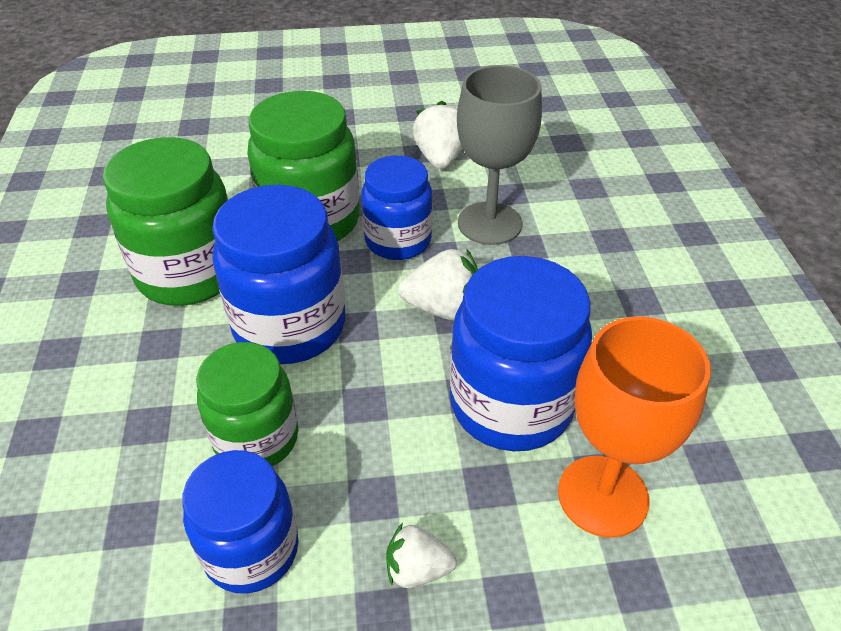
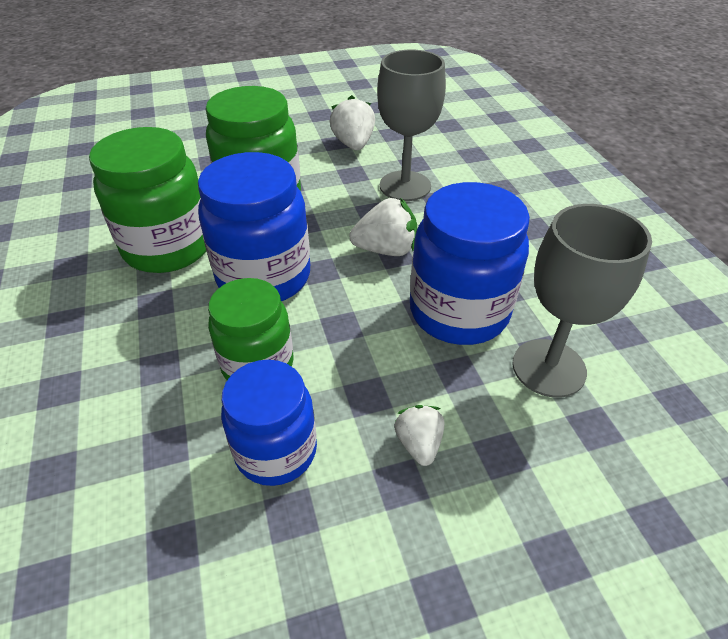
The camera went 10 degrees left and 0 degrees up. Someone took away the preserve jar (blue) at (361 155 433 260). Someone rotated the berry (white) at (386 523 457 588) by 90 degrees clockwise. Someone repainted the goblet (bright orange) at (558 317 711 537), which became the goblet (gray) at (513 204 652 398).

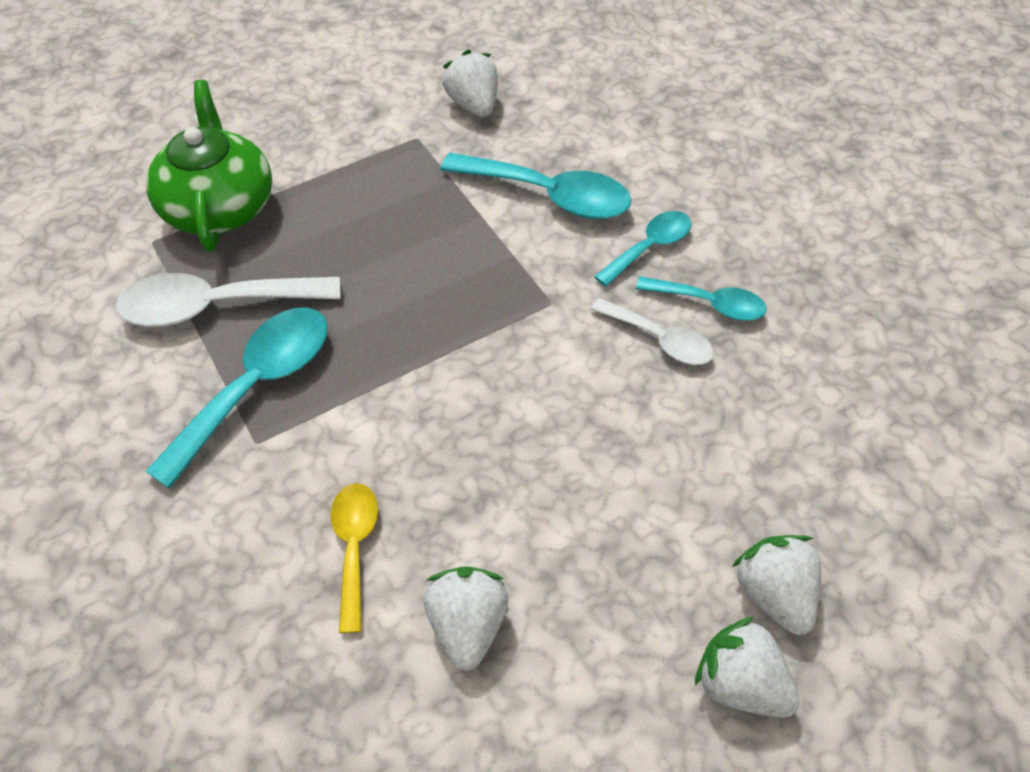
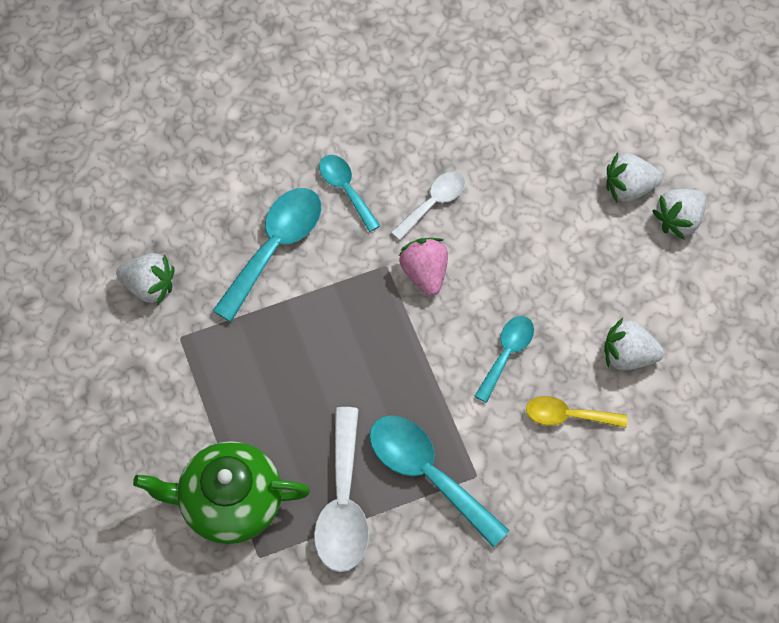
The camera went 80 degrees left and 10 degrees up. Someone rotated the berry (white) at (442 50 498 117) by 150 degrees counterclockwise. Someone carried the tablespoon (teal) from (636 276 766 321) to (474 316 534 403). Someone put down the berry (pink) at (399 238 448 296).

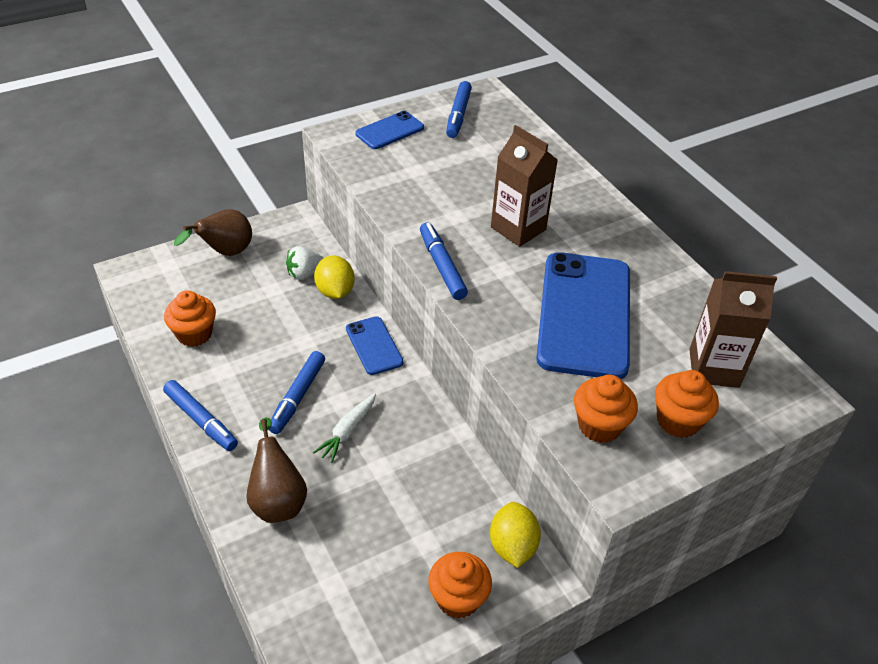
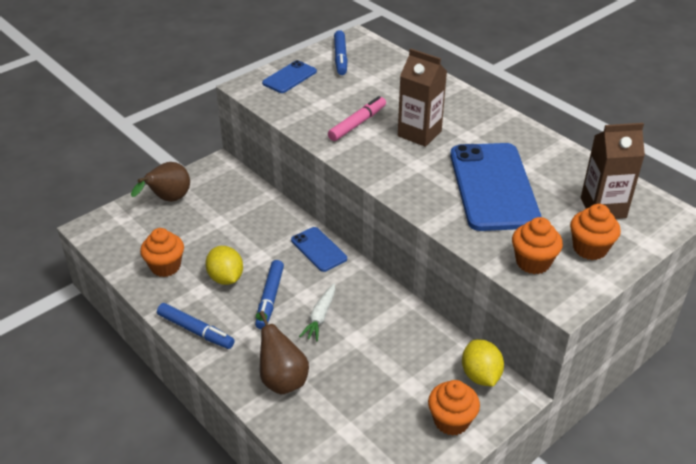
The camera went 10 degrees left and 5 degrees down. Someone took away the berry (white) at (286 246 323 280). Someone carried the citrus fruit (golden) from (314 255 355 299) to (205 246 243 285). Someone took away the marker pen (blue) at (420 222 468 300). Someone put down the marker pen (pink) at (328 96 386 141).

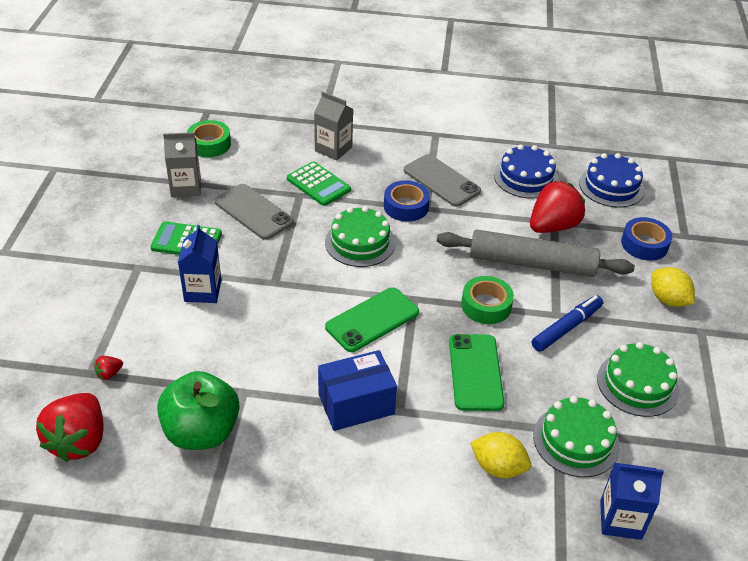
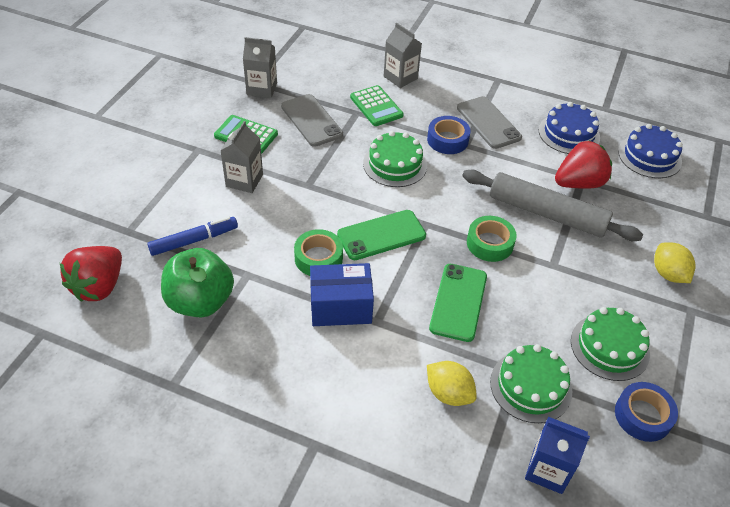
The camera went 15 degrees right and 5 degrees up. Someone took away the berry (crimson) at (94 356 123 380). Someone repainted the milk carton (blue) at (178 225 221 303), which became the milk carton (gray) at (220 121 263 193). Someone carried the sticky tape (emerald) from (187 120 231 157) to (294 229 343 276). Someone carried the marker pen (blue) from (532 295 603 352) to (147 216 238 256). Someone carried the sticky tape (blue) from (621 217 672 261) to (615 382 678 442).

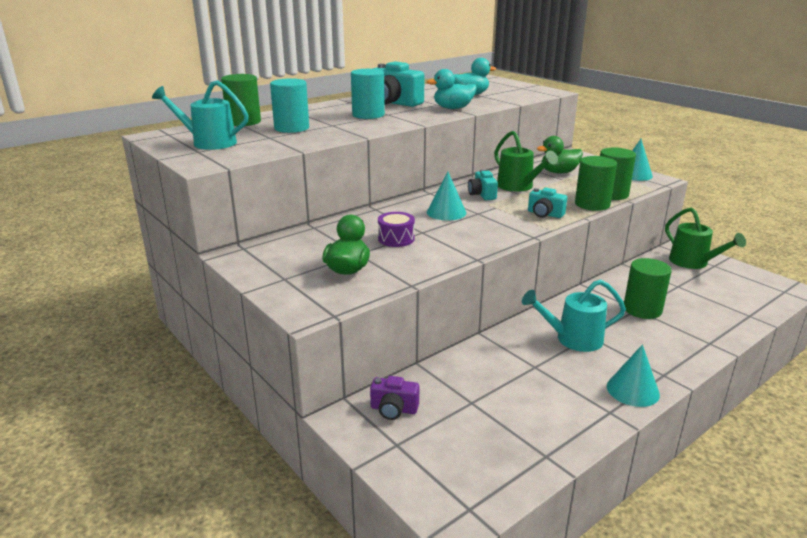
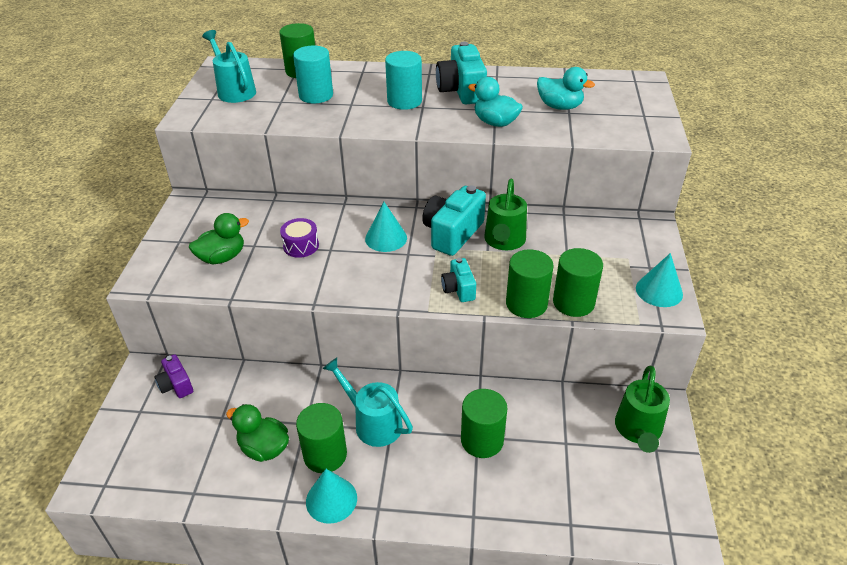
The camera went 45 degrees right and 15 degrees up. Someone scaled the camera (teal) at (468 170 498 200) by 1.78. Someone carried the duck (emerald) from (537 136 583 173) to (226 404 289 462). Someone put down the cylinder shape (emerald) at (296 403 347 473).

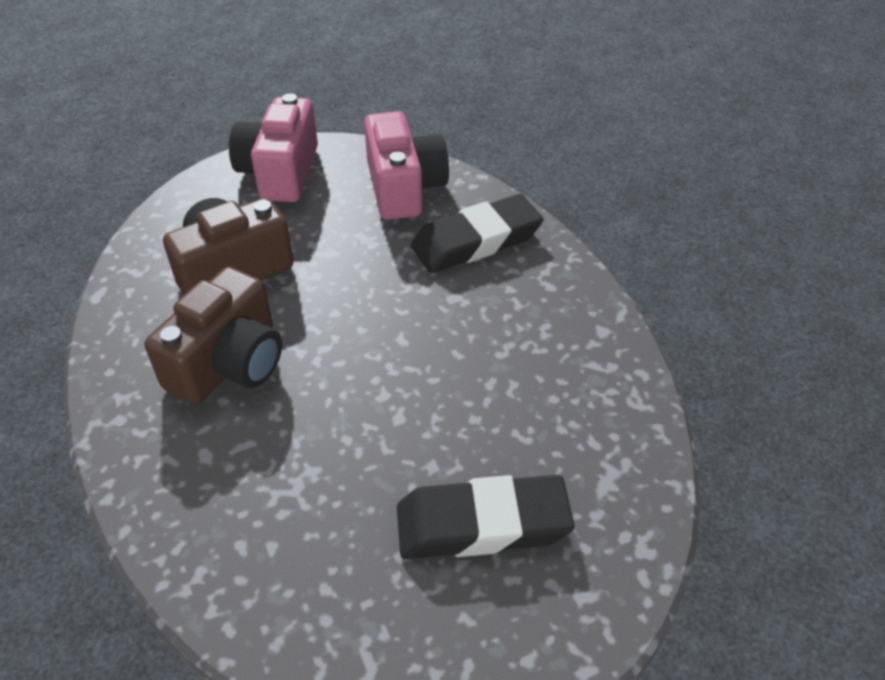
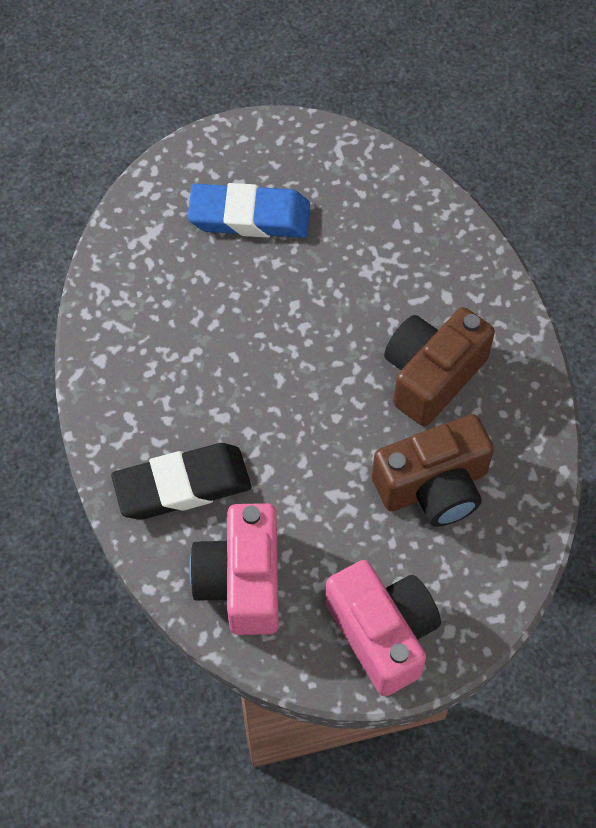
The camera went 170 degrees left and 15 degrees up. Someone rotated the camera (pink) at (229 93 318 202) by 45 degrees counterclockwise. Someone repainted the pencil eraser (jet-black) at (397 475 574 559), which became the pencil eraser (blue) at (187 183 310 238).

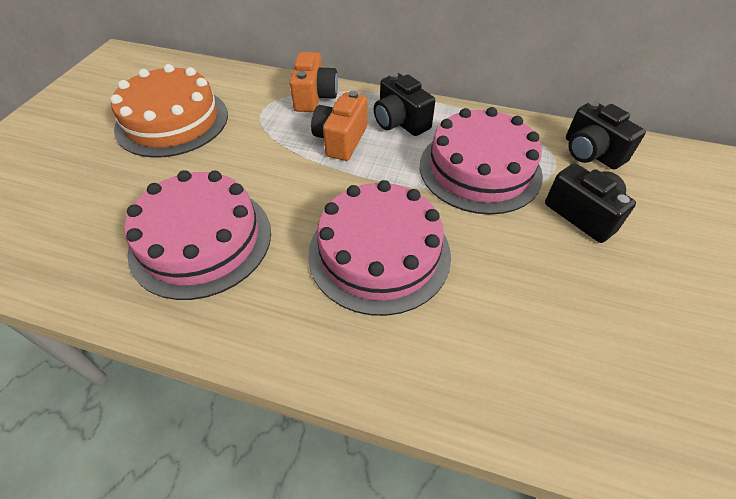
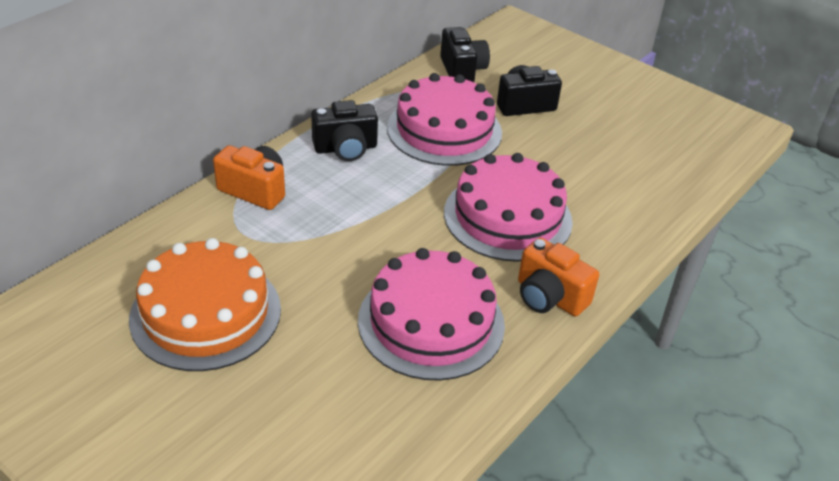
The camera went 70 degrees left and 10 degrees down. Someone carried the camera (bright orange) from (311 91 367 161) to (518 238 599 316). Someone rotated the camera (jet-black) at (566 101 646 169) by 90 degrees counterclockwise.

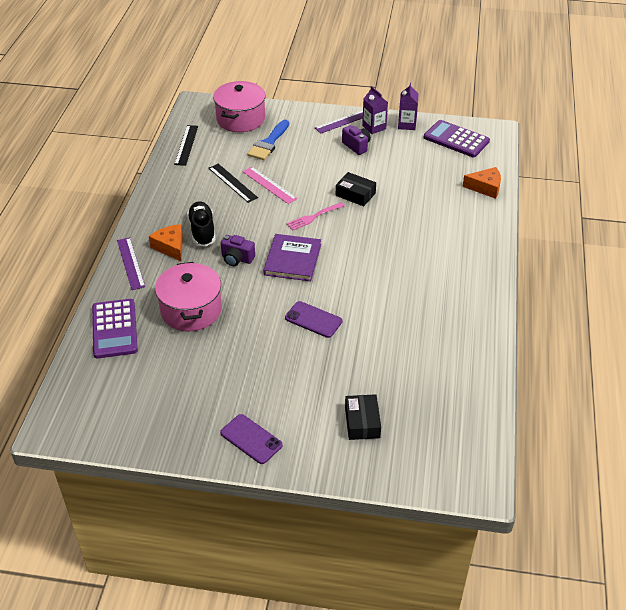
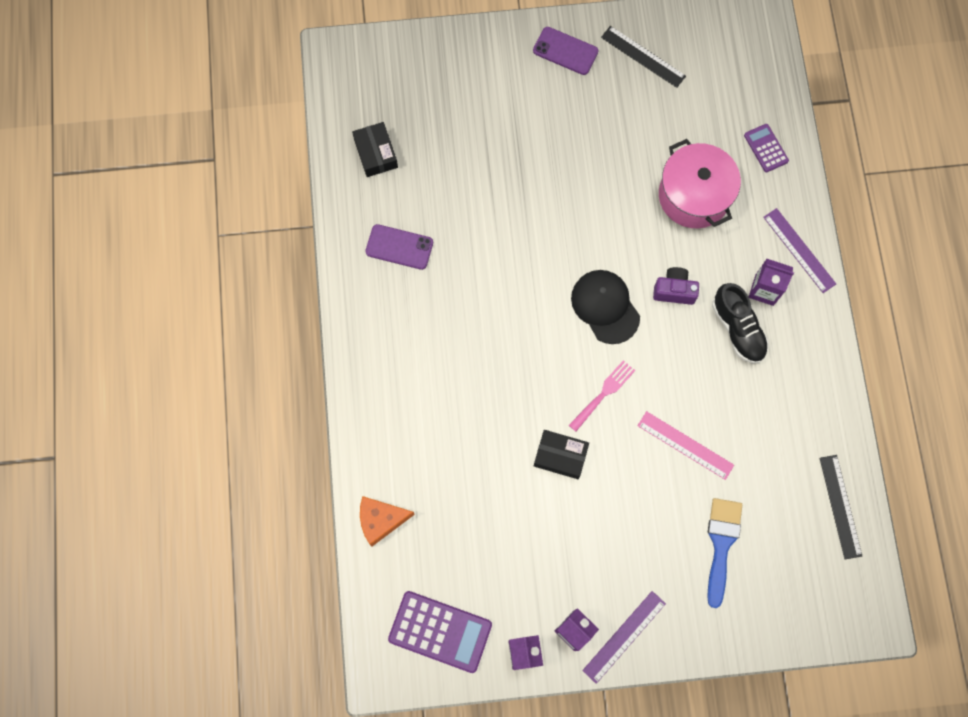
The camera went 165 degrees right and 30 degrees up. Someone scaled the pocket calculator (royal purple) at (92 299 138 358) by 0.55. Someone swapped the cheese wedge (bright orange) at (149 224 183 262) for the milk carton (royal purple) at (749 259 794 306). Someone carried the straightedge (jet-black) from (209 164 258 203) to (601 26 686 88). Someone took away the cooking pot (pink) at (213 81 266 132). Someone swapped the book (royal purple) at (263 234 321 281) for the cap (jet-black) at (571 270 640 344). Someone carried the mobile phone (royal purple) from (285 301 342 338) to (365 224 433 270). Someone took away the camera (royal purple) at (342 125 371 155). Someone carried the package (jet-black) from (345 394 381 440) to (352 122 398 177).

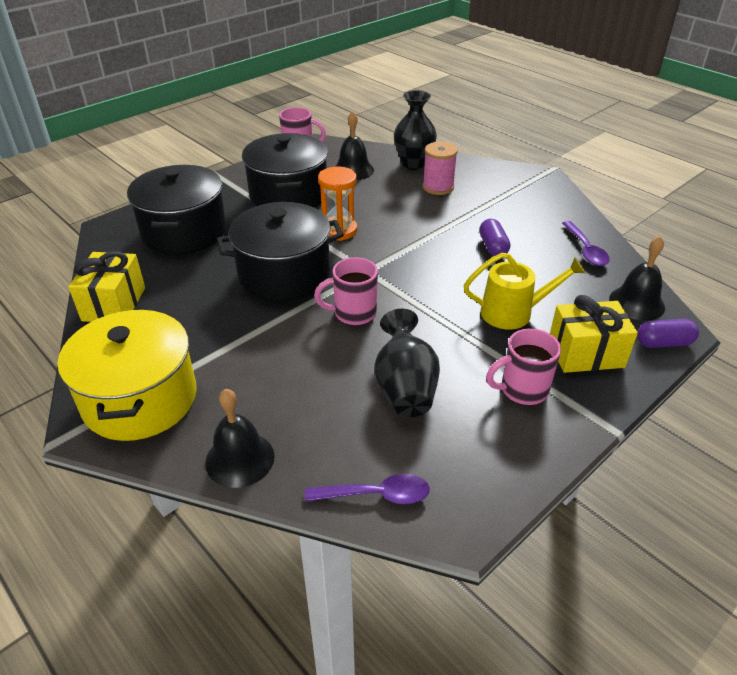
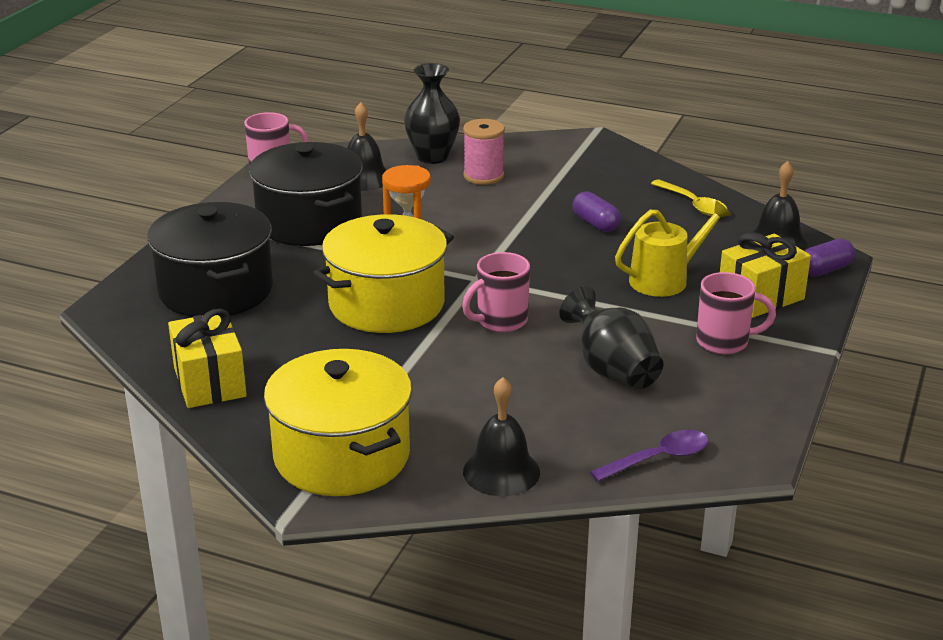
The camera went 25 degrees left and 10 degrees down. Someone repainted the cooking pot (jet-black) at (217 202 343 301), which became the cooking pot (golden) at (313 214 454 333). Someone rotated the coffee mug (pink) at (486 328 561 405) by 135 degrees counterclockwise. Someone repainted the tablespoon (royal purple) at (562 221 610 266), which became the tablespoon (golden) at (651 179 728 216).

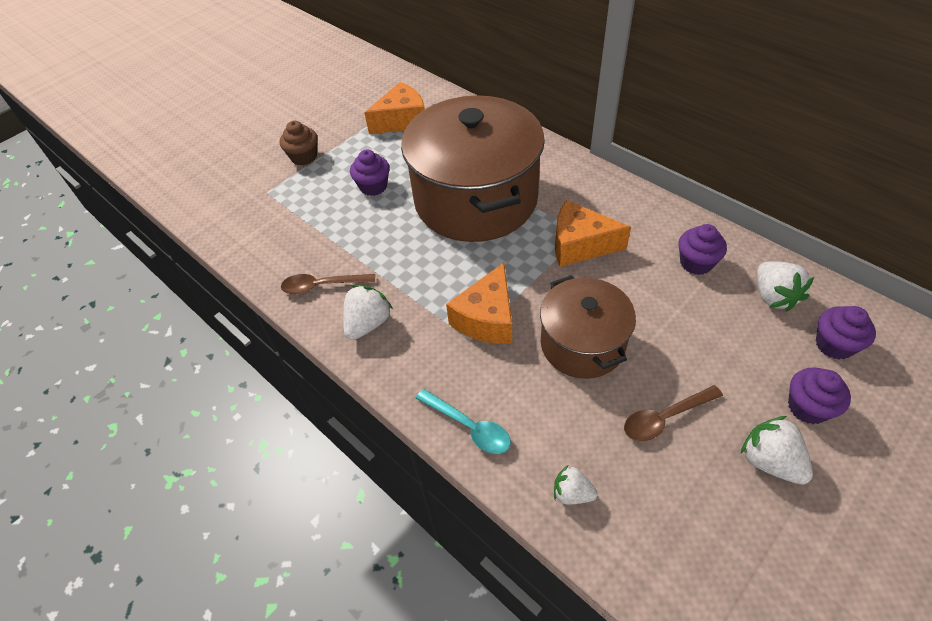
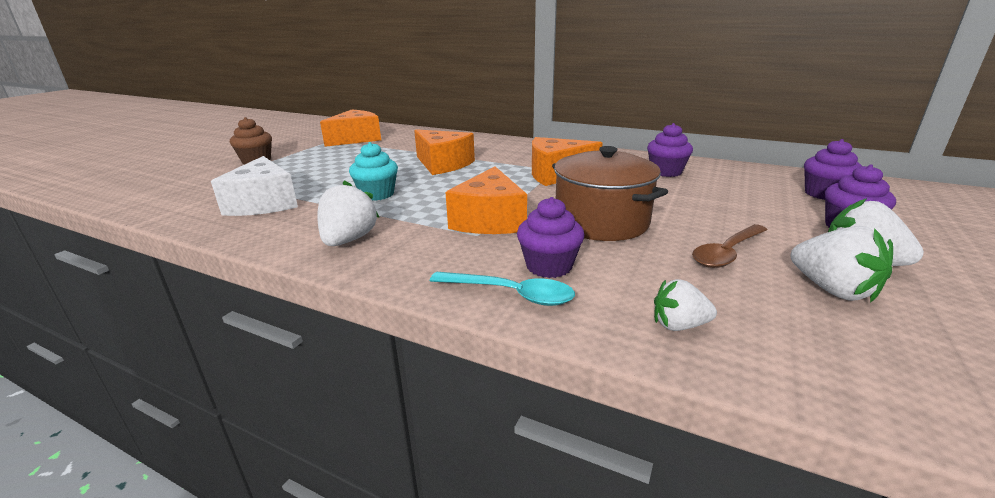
The camera went 20 degrees left and 25 degrees down. Someone took away the tablespoon (brown) at (281 274 375 294). Someone carried the fairy cake (royal purple) from (350 149 390 196) to (517 197 585 278). Someone swapped the cooking pot (brown) at (401 95 545 242) for the cheese wedge (bright orange) at (414 129 475 175). Someone carried the berry (white) from (757 261 814 312) to (790 226 893 303). Someone put down the cheese wedge (white) at (211 156 298 216). Someone put down the fairy cake (teal) at (349 142 398 201).

